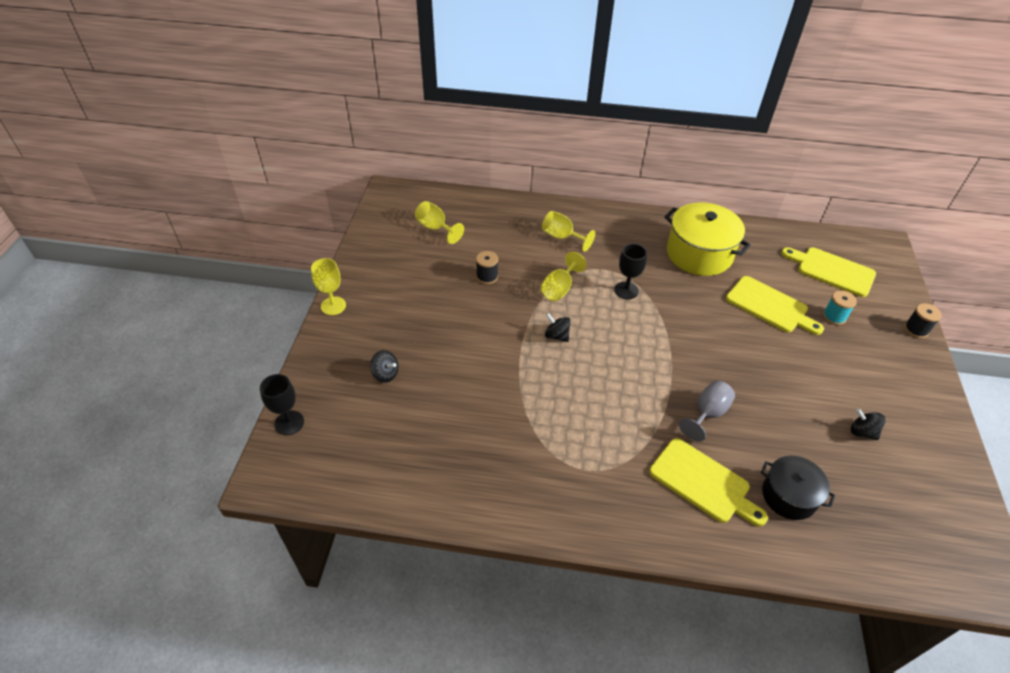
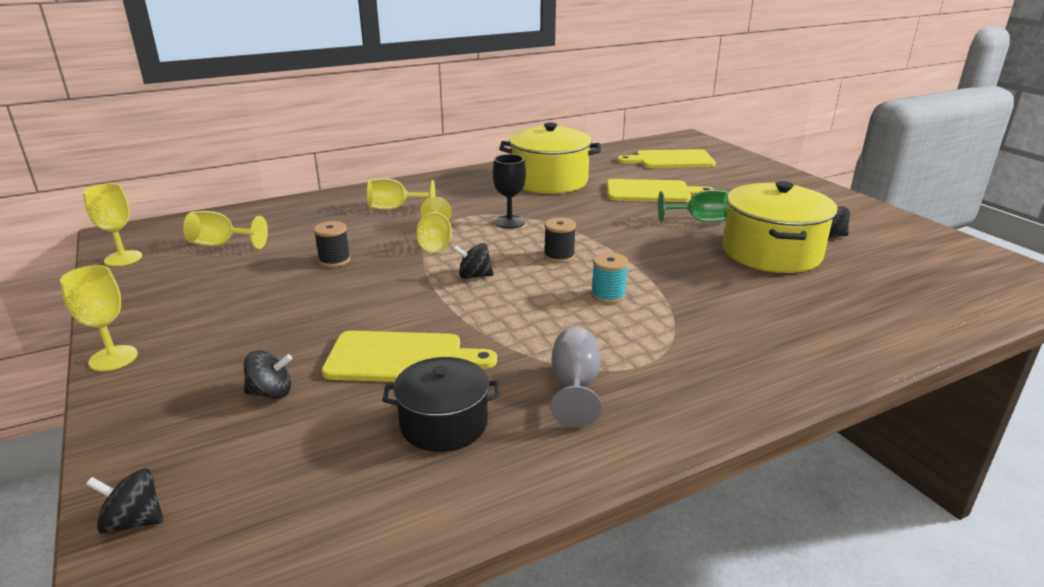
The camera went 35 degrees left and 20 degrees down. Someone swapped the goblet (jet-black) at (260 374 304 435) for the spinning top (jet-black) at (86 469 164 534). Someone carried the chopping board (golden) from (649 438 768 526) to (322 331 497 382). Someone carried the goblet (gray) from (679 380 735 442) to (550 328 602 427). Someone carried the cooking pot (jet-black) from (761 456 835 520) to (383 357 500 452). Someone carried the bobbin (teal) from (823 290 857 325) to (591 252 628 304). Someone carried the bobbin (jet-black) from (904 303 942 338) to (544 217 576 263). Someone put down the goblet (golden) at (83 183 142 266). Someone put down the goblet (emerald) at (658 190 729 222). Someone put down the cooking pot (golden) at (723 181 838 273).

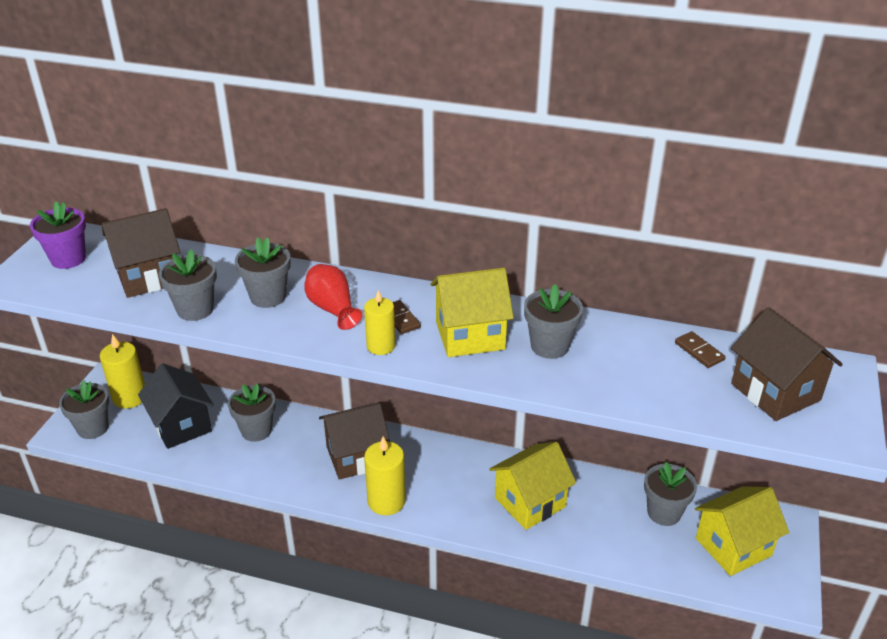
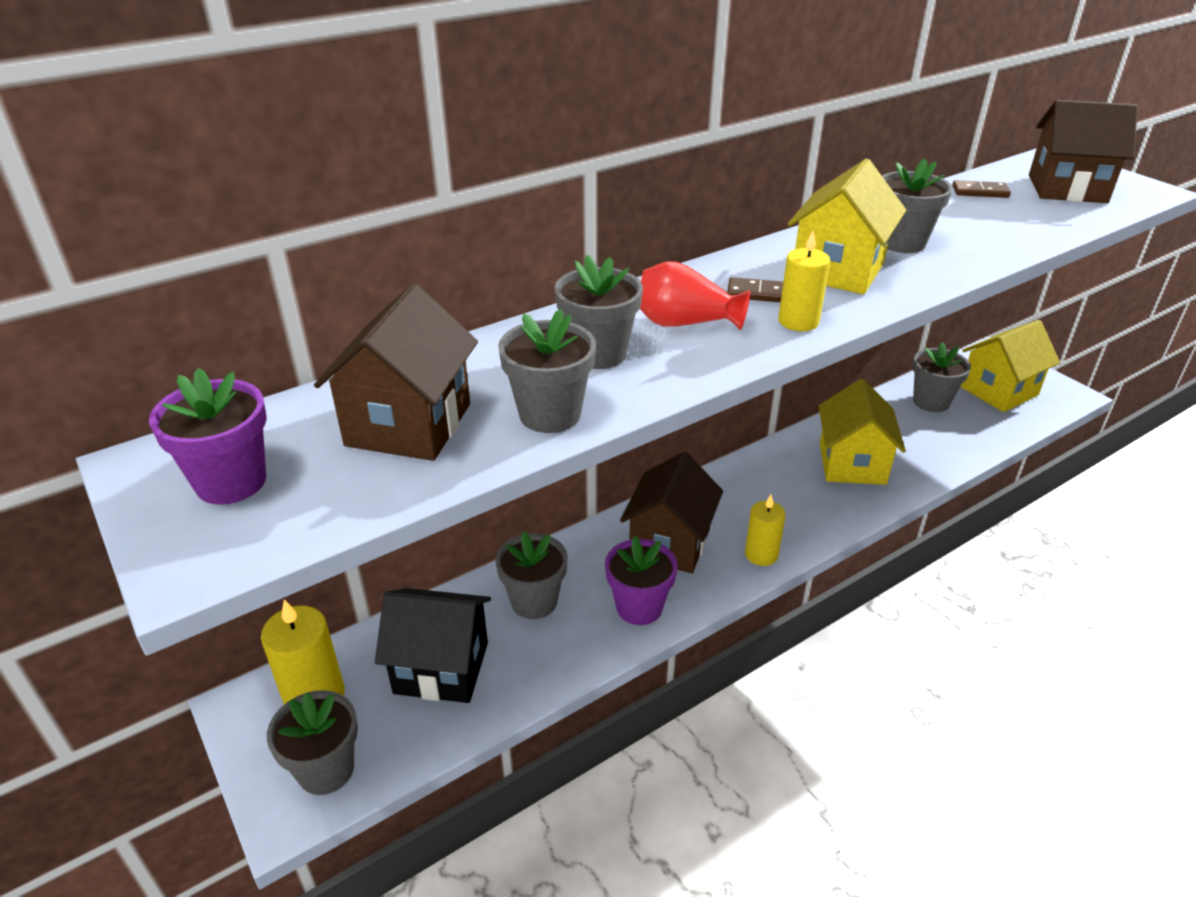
The camera went 50 degrees left and 0 degrees up. Someone scaled the candle (golden) at (364 436 406 515) by 0.66. Someone rotated the toy house (golden) at (695 486 789 576) by 45 degrees clockwise. Someone put down the potted plant (royal purple) at (605 536 678 625).

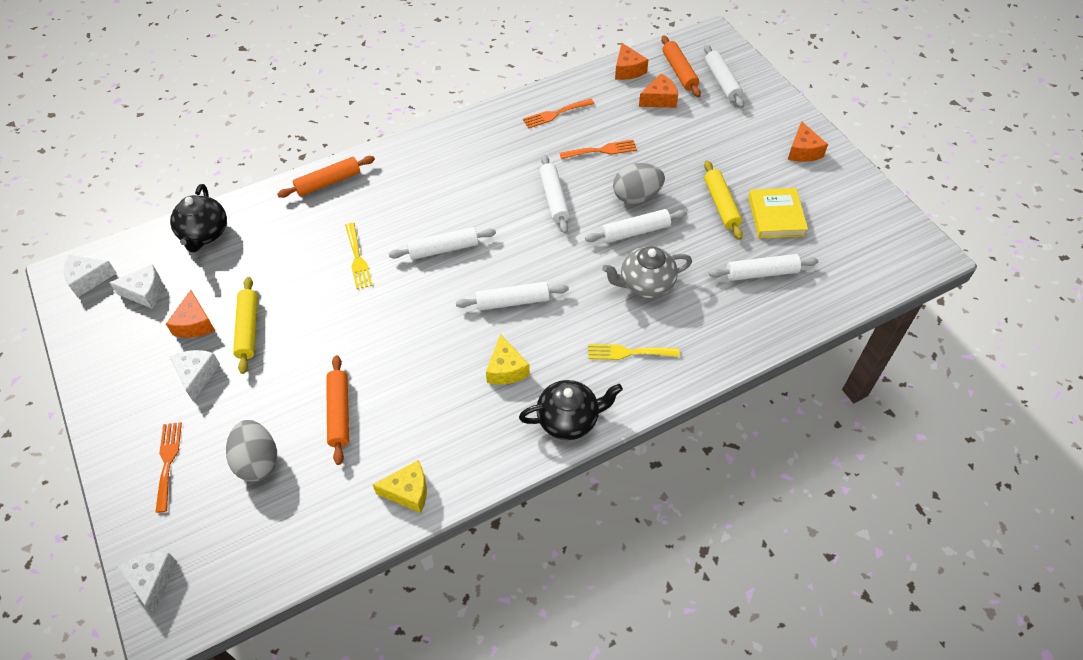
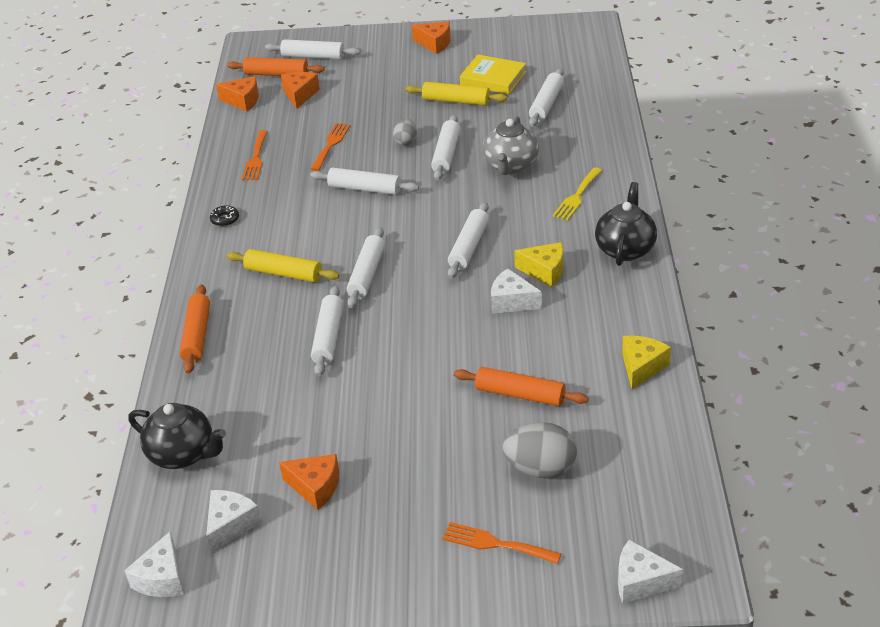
The camera went 60 degrees left and 15 degrees down. Someone carried the cheese wedge (white) from (170 350 220 401) to (491 268 542 314). Someone carried the pastry roller (golden) from (233 277 258 374) to (227 249 340 282). Someone swapped the dinner fork (golden) at (345 223 372 289) for the pastry roller (white) at (311 285 343 376). Someone scaled the egg (gray) at (613 163 665 204) by 0.58. Someone put down the glazed donut (jet-black) at (210 205 239 226).

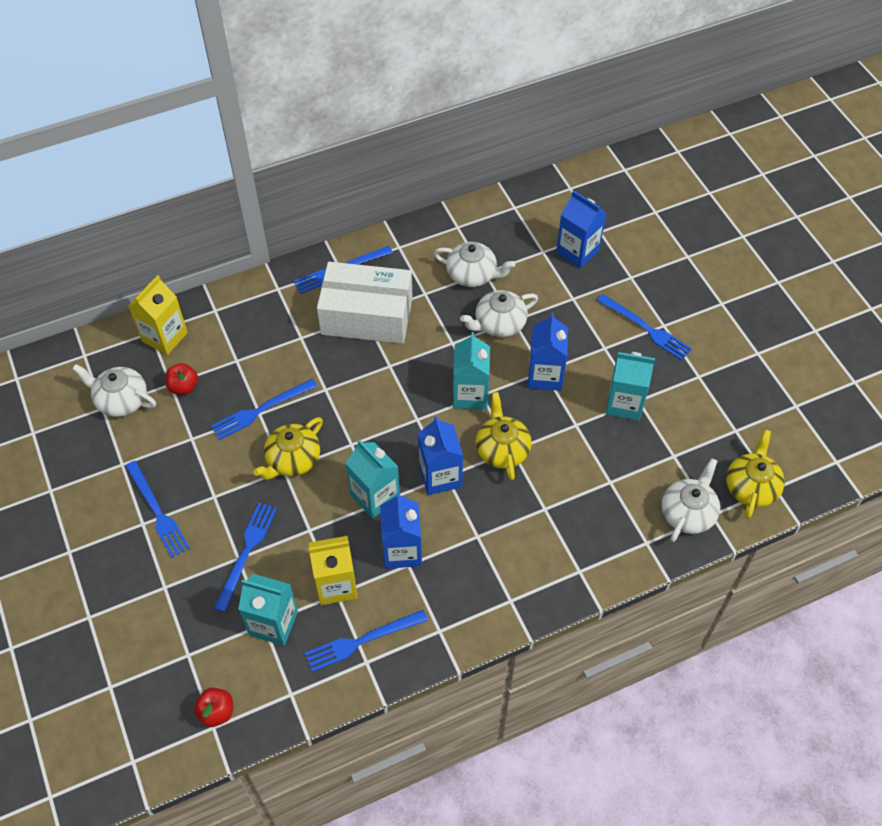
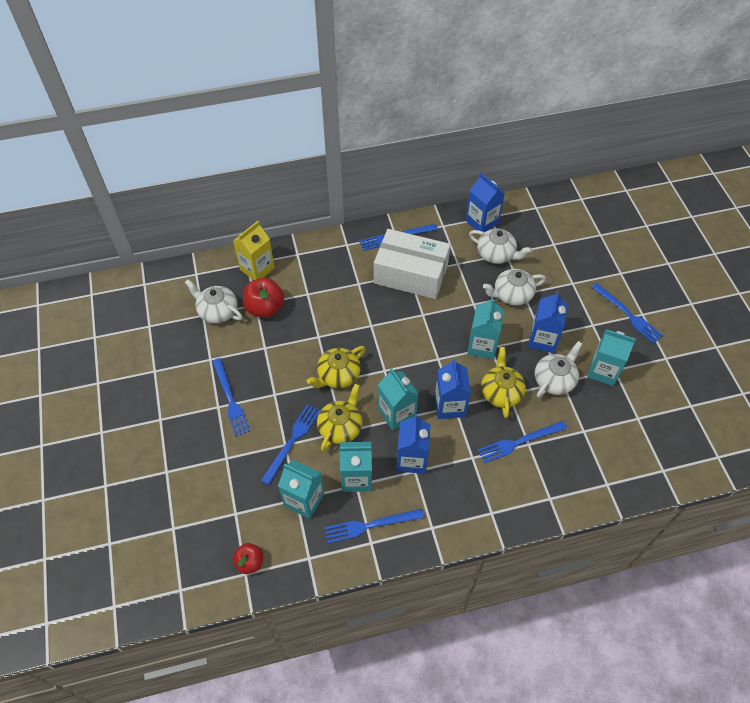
The camera went 10 degrees right and 0 degrees up. Someone scaled the apple fruit (crimson) at (165 363 198 395) by 1.64. Someone carried the dinner fork (blue) from (211 379 317 440) to (478 421 567 463). Someone repainted the milk carton (golden) at (309 536 358 605), which became the milk carton (teal) at (339 442 372 492). Someone carried the milk carton (blue) from (556 190 606 268) to (465 173 505 232). Someone carried the china teapot (white) from (661 458 720 542) to (535 341 582 398). Someone carried the china teapot (golden) from (726 429 785 519) to (317 384 362 451).

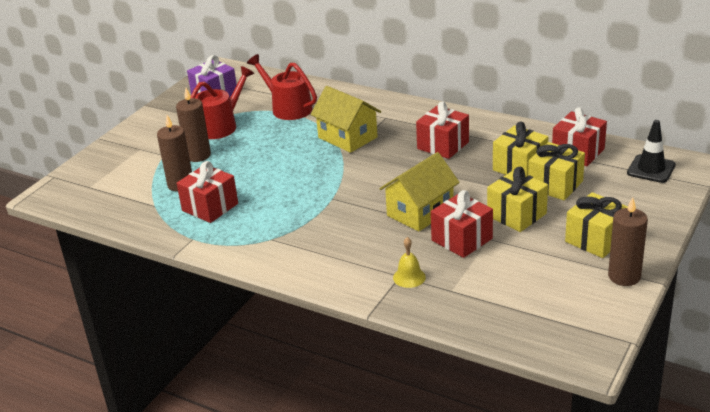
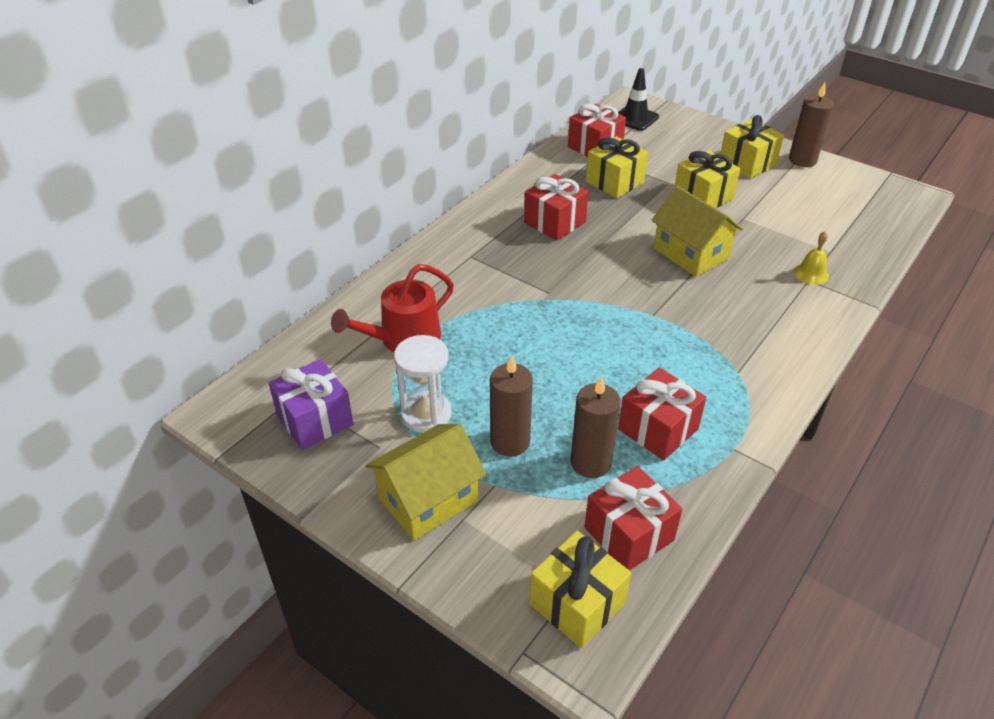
The camera went 85 degrees left and 10 degrees up. Someone swapped the watering can (crimson) at (191 66 254 139) for the sand timer (white) at (394 335 452 433). Someone carried the toy house (golden) from (310 86 381 153) to (366 424 487 541). Someone carried the present (crimson) from (431 190 493 258) to (585 466 682 571). Someone carried the present (golden) from (528 142 585 200) to (529 531 631 648).

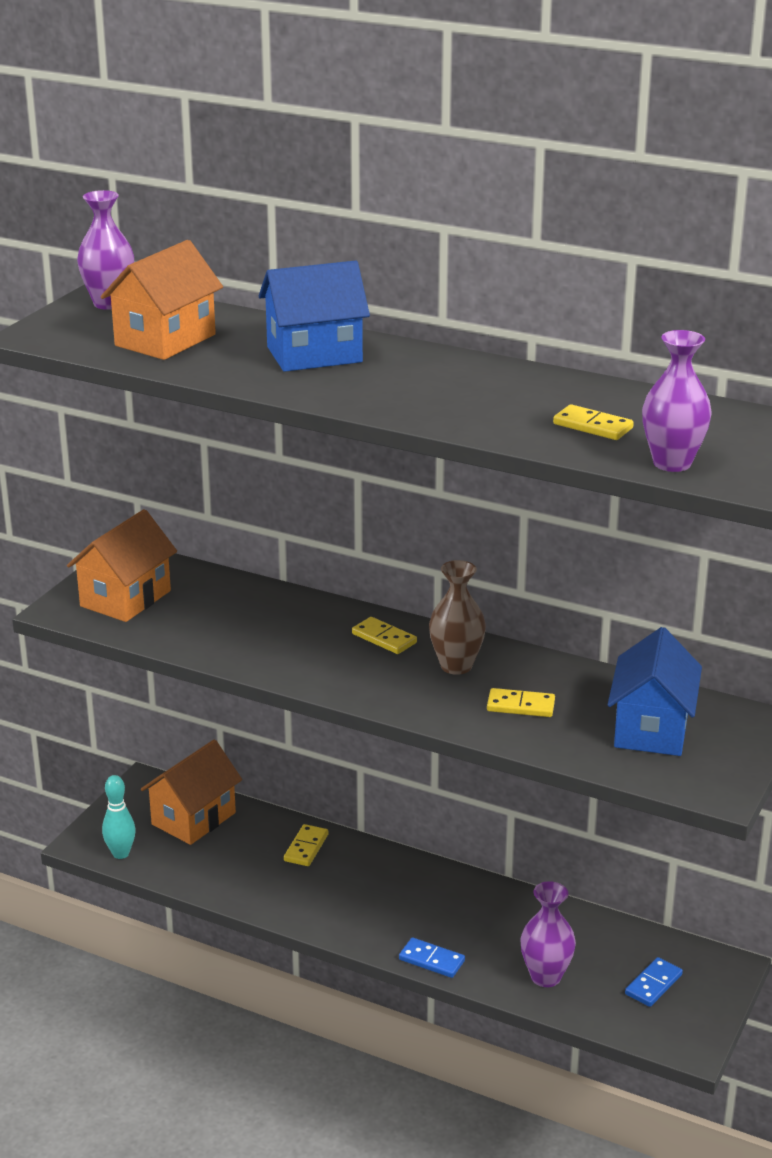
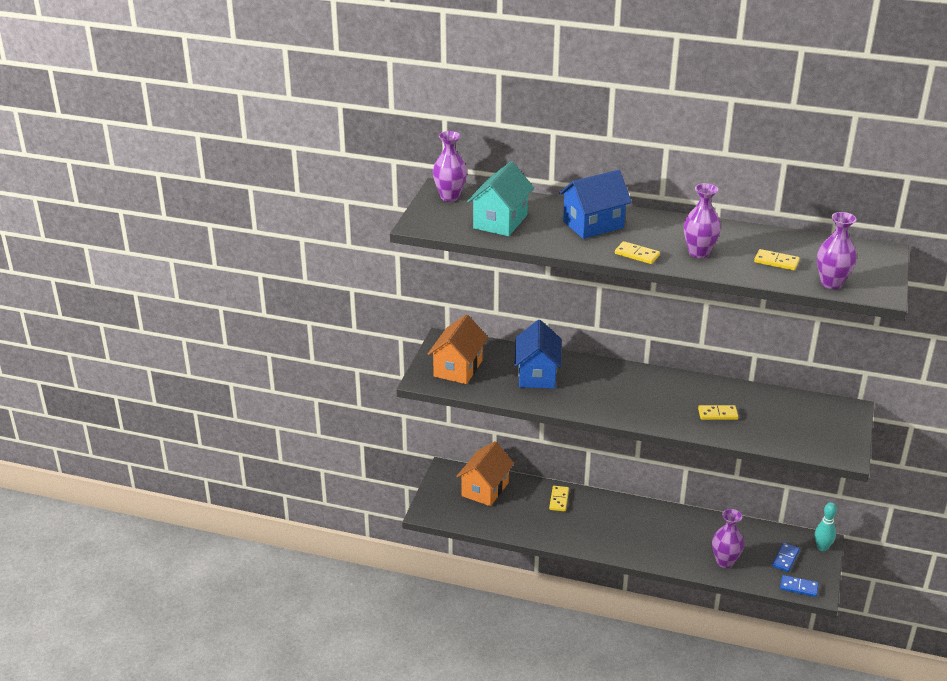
The camera went 10 degrees left and 5 degrees up. Someone repainted the toy house (bright orange) at (101 240 223 360), which became the toy house (teal) at (467 161 534 236). Someone carried the bowling pin (teal) from (102 775 136 859) to (815 502 837 551). Someone carried the domino tile (golden) from (352 617 417 654) to (615 241 660 264). Someone carried the domino tile (blue) from (399 938 465 978) to (780 575 819 597). Someone took away the vase (brown) at (429 560 486 675). Someone carried the toy house (blue) from (608 627 702 756) to (514 320 561 389). Someone put down the vase (royal purple) at (684 183 721 258).

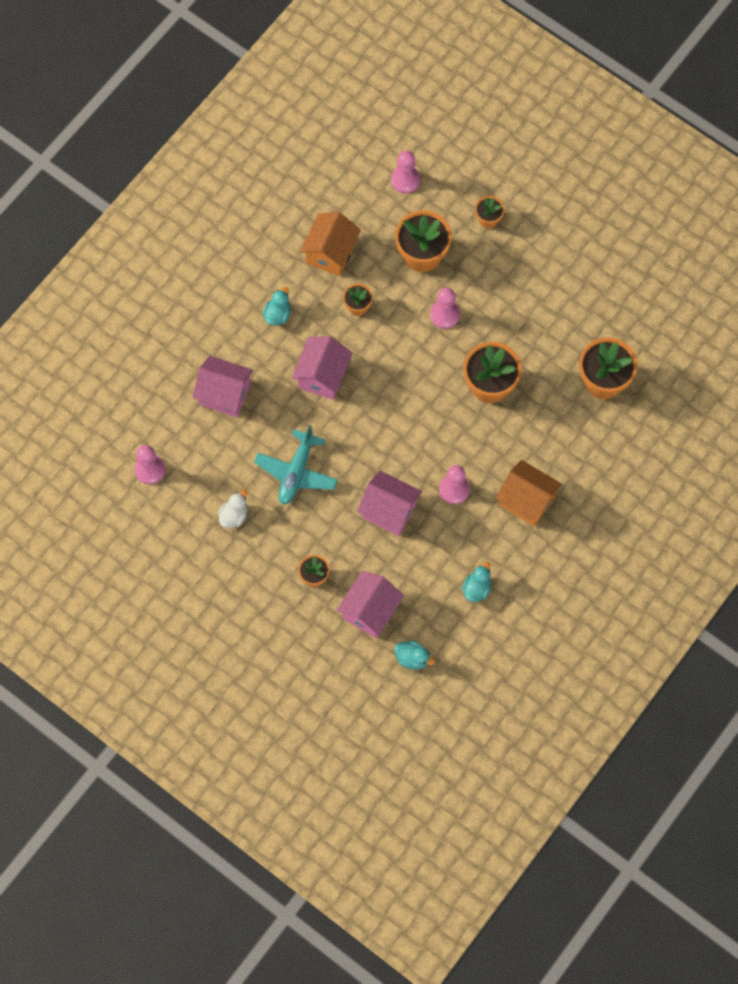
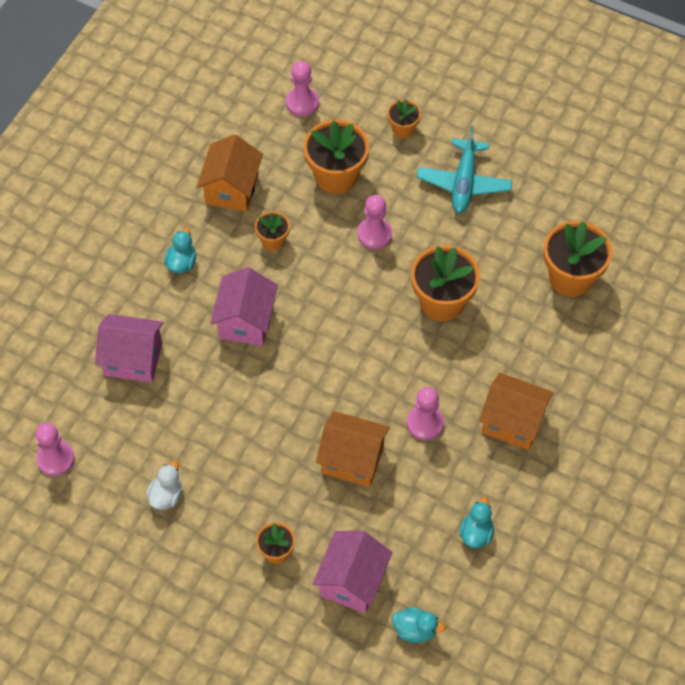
The camera went 10 degrees left and 10 degrees down. Someone carried the toy plane (teal) from (254 425 338 505) to (417 126 513 213). Someone repainted the toy house (pink) at (357 470 422 536), which became the toy house (bright orange) at (316 411 389 487).

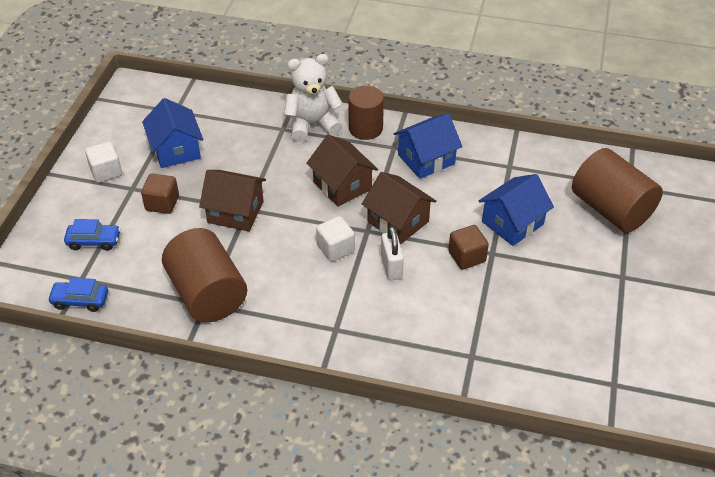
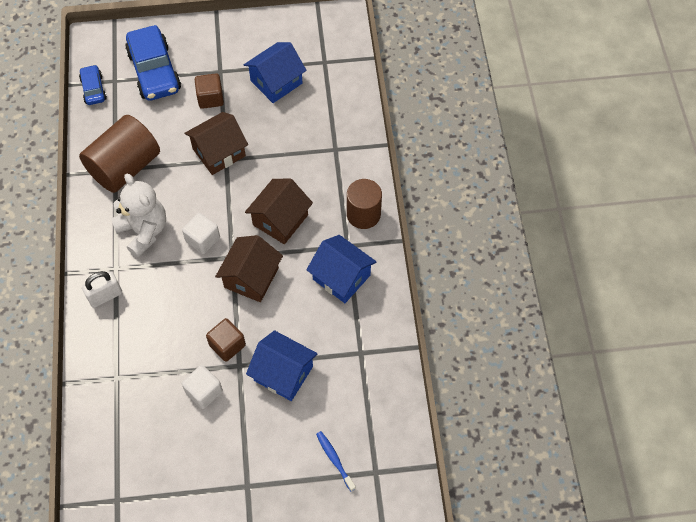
The camera went 70 degrees right and 15 degrees up. Someone scaled the toy car (blue) at (64 219 121 251) by 1.90. Someone carried the solid cube (white) from (85 141 122 183) to (182 365 223 409). Someone rotated the toy house (brown) at (199 170 266 231) by 60 degrees clockwise. Someone carried the stuffed bear (white) from (284 54 343 142) to (111 174 166 258). Someone carried the lock (white) from (381 226 404 280) to (82 271 122 308). Someone swapped the cylinder shape (brown) at (572 148 663 233) for the tooth brush (blue) at (316 431 356 491).

